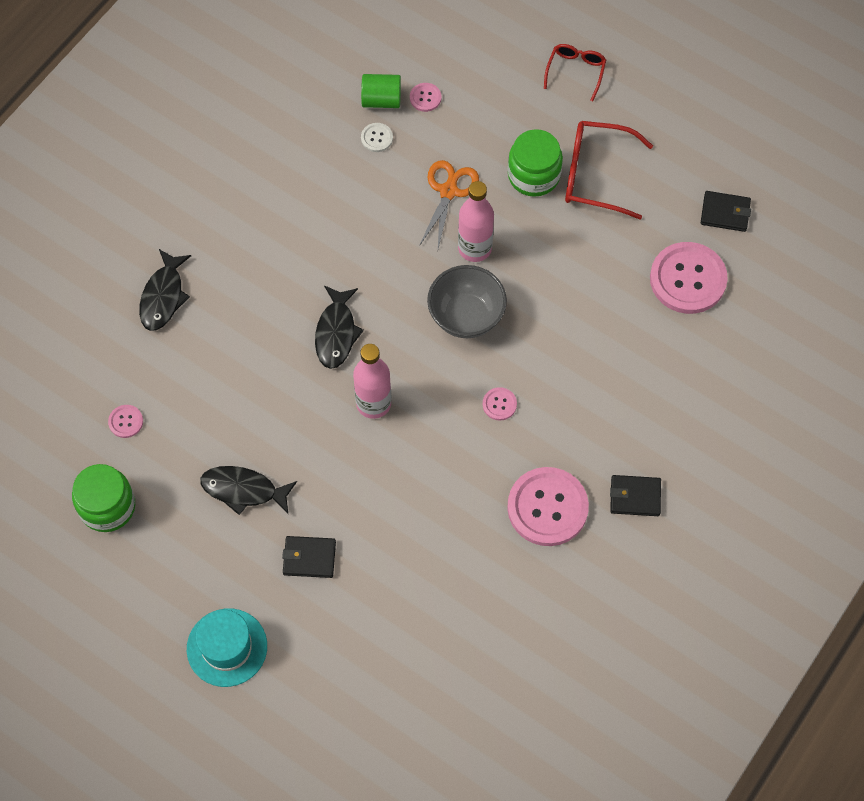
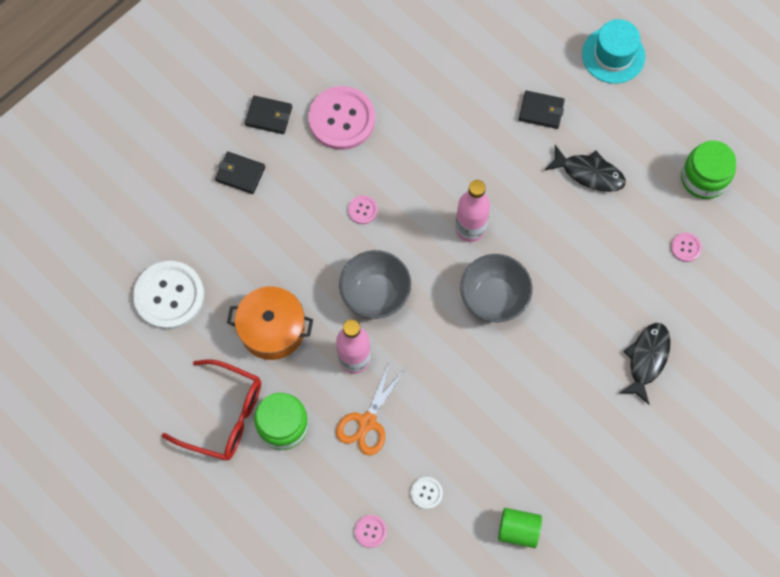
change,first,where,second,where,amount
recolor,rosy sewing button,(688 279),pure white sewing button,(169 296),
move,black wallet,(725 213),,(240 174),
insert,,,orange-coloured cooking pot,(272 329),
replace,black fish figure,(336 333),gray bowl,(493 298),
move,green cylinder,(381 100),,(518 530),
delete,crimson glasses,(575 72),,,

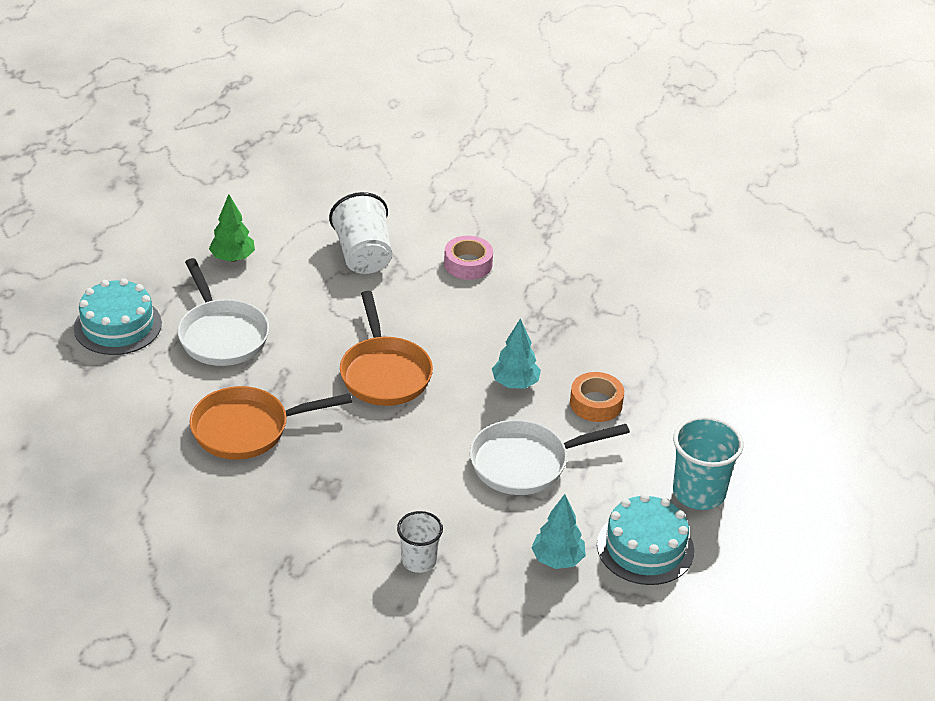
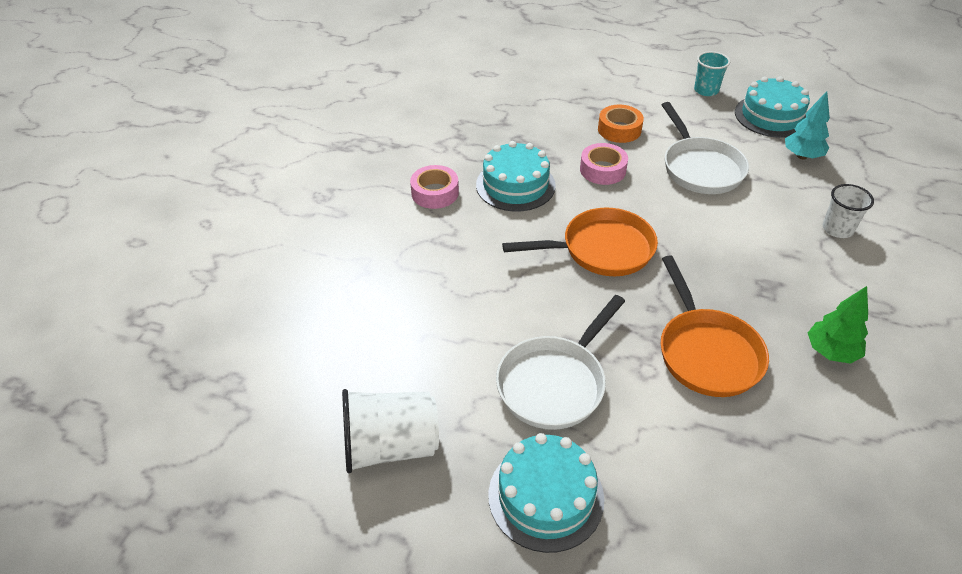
change,first,where,second,where,amount
move,pure white cup,(363 255),,(391 446),
insert,,,turquoise layer cake,(515 185),
rotate,pure white pan,(221 335),,(555 383),150 degrees clockwise
replace,turquoise toy tree,(515 383),rosy tape,(602 170),
resize,turquoise cup,(699 493),,(706 90),x0.63
move,green toy tree,(232 258),,(831 352),

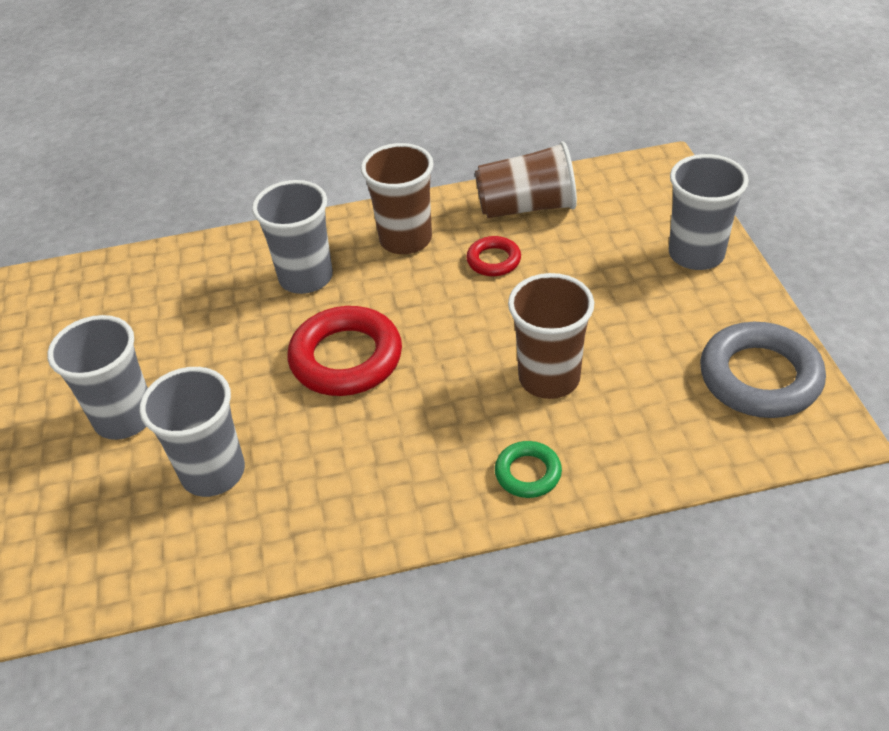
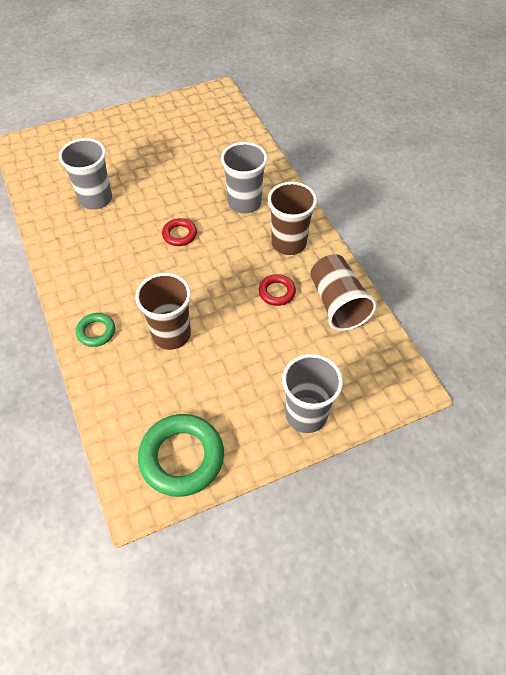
change,first,where,second,where,amount
recolor,gray hoop,(759 377),green hoop,(182 457),
resize,crimson hoop,(346 358),,(179 234),x0.52
delete,gray cup,(125 418),,,

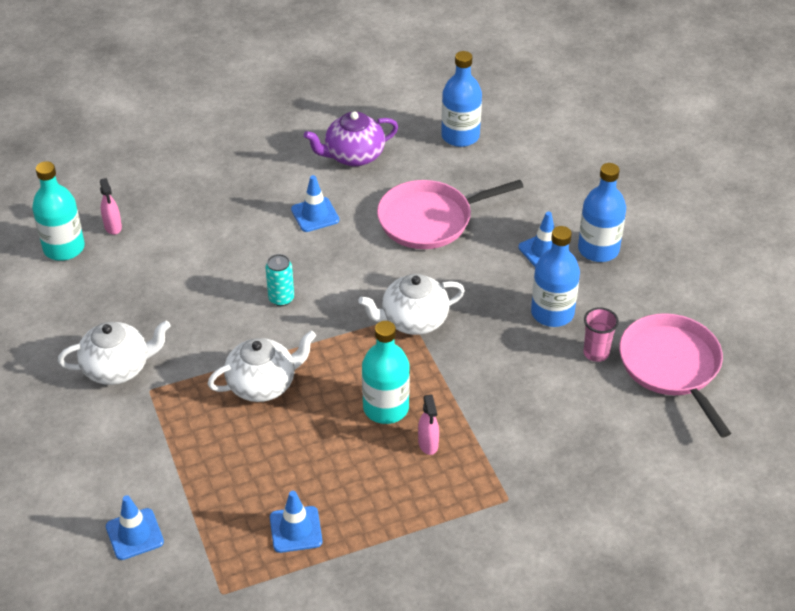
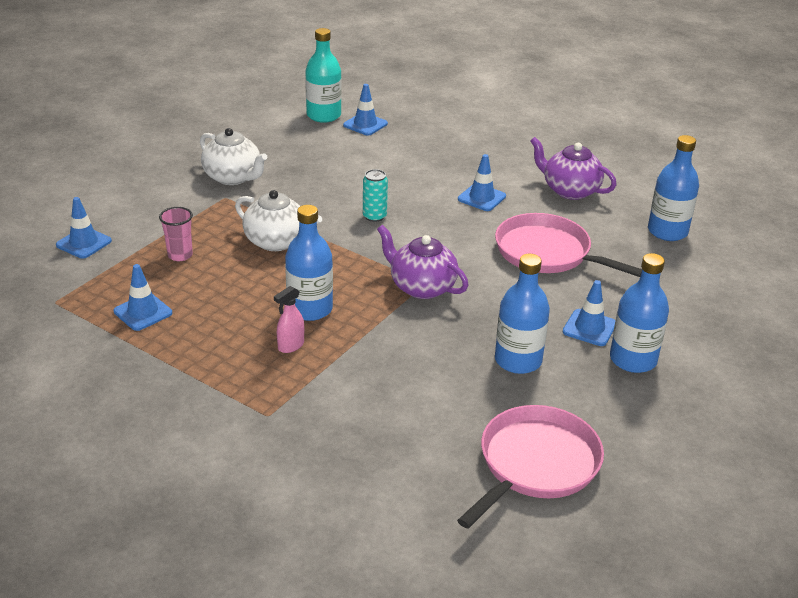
change,first,where,second,where,amount
move,rosy cup,(596 353),,(180 255),
recolor,turquoise drink bottle,(386 408),royal blue drink bottle,(310 309),
replace,rosy spray bottle,(113 227),royal blue safety cone,(365 124),
recolor,pure white teapot,(413 320),purple teapot,(421 287),

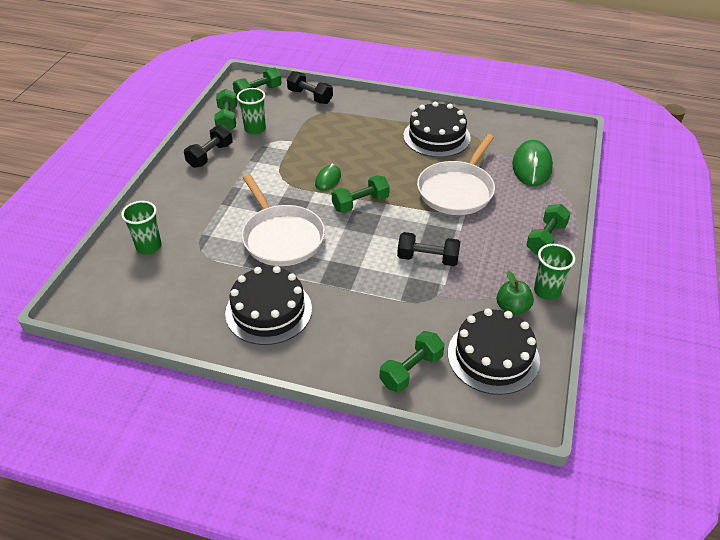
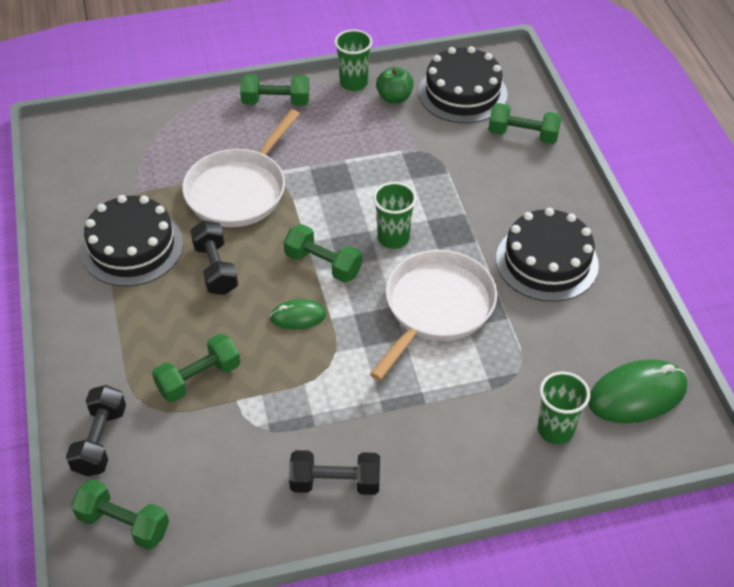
change,first,where,second,where,amount
move,green free weight,(227 119),,(199 378),
rotate,pure white pan,(457 190),,(239 190),120 degrees clockwise
move,black free weight,(427 258),,(215 268),
move,green cup,(255 129),,(393 238),
move,green PC mouse,(532 166),,(637 394),

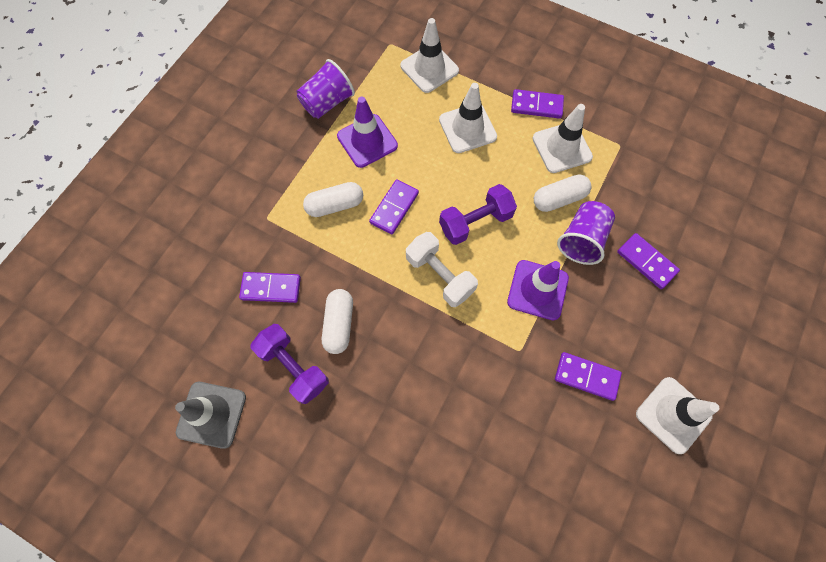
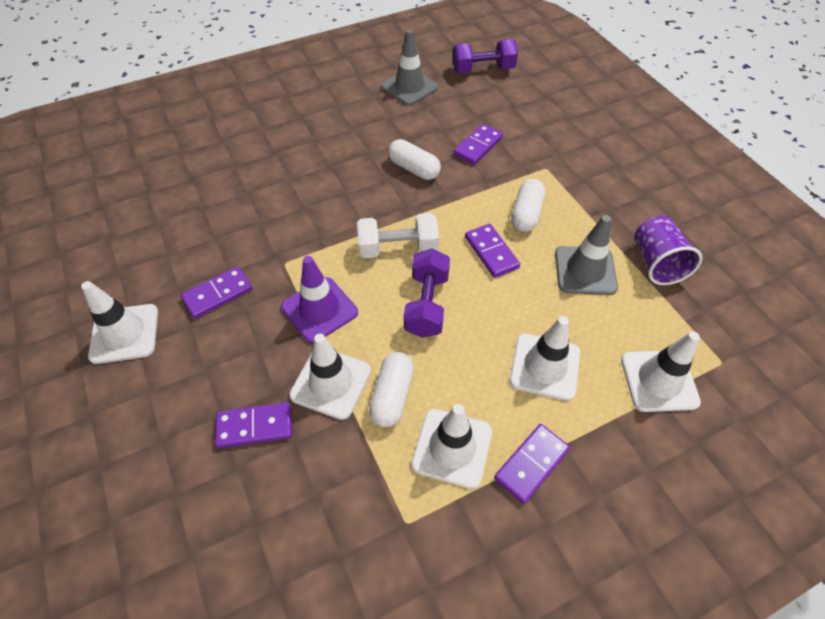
change,first,where,second,where,amount
replace,purple cup,(582 240),pure white safety cone,(331 383),
move,purple free weight,(294 367),,(483 70),
recolor,purple safety cone,(367 141),gray safety cone,(585 270),

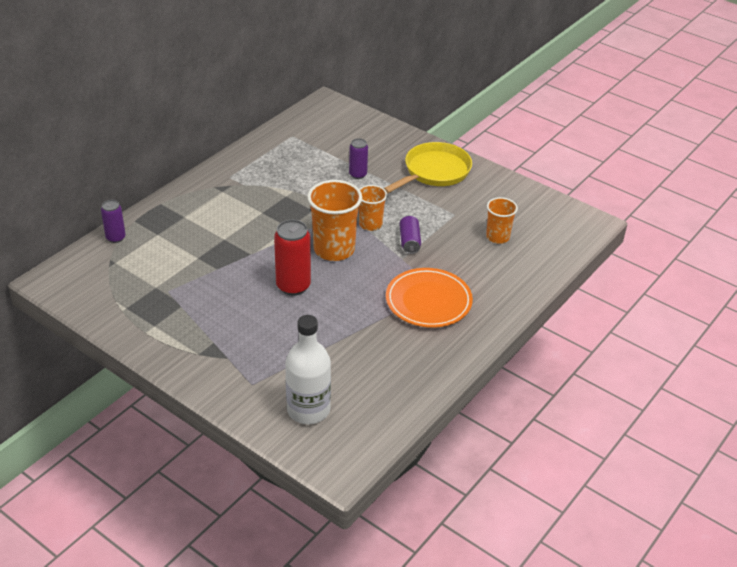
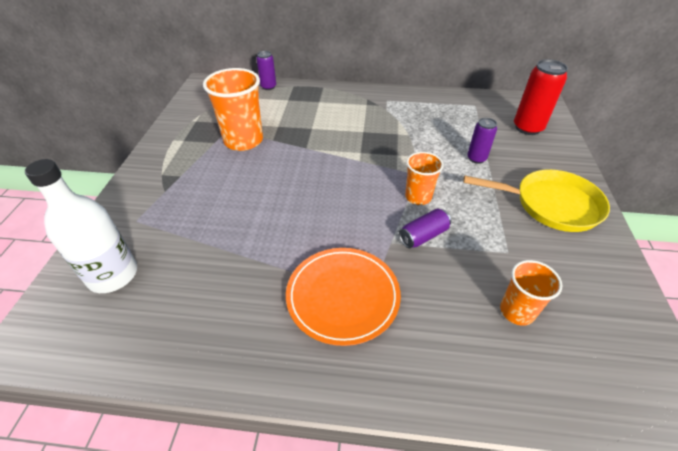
change,first,where,second,where,amount
move,orange-coloured cup,(334 249),,(243 141),
move,crimson soda can,(293 286),,(527 128),

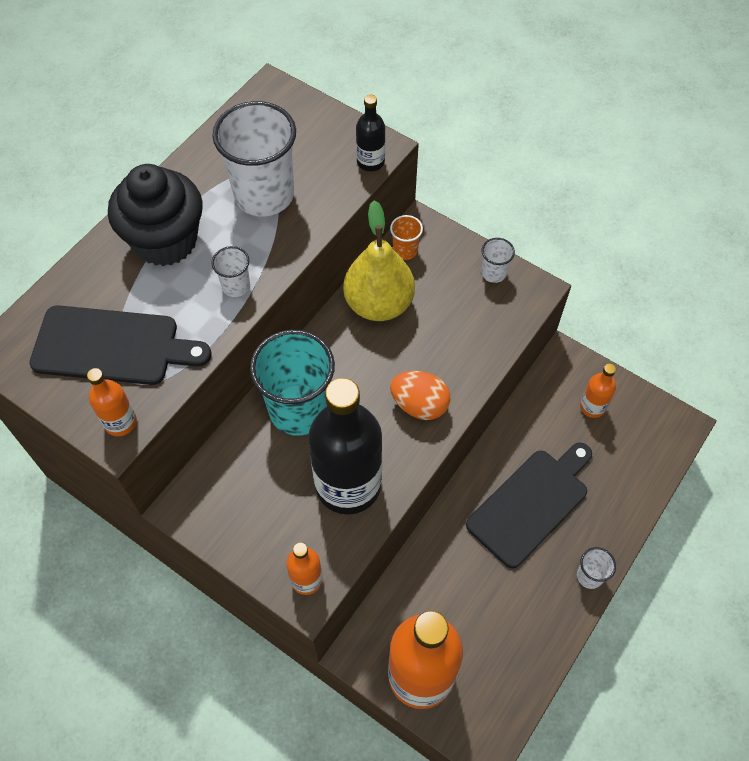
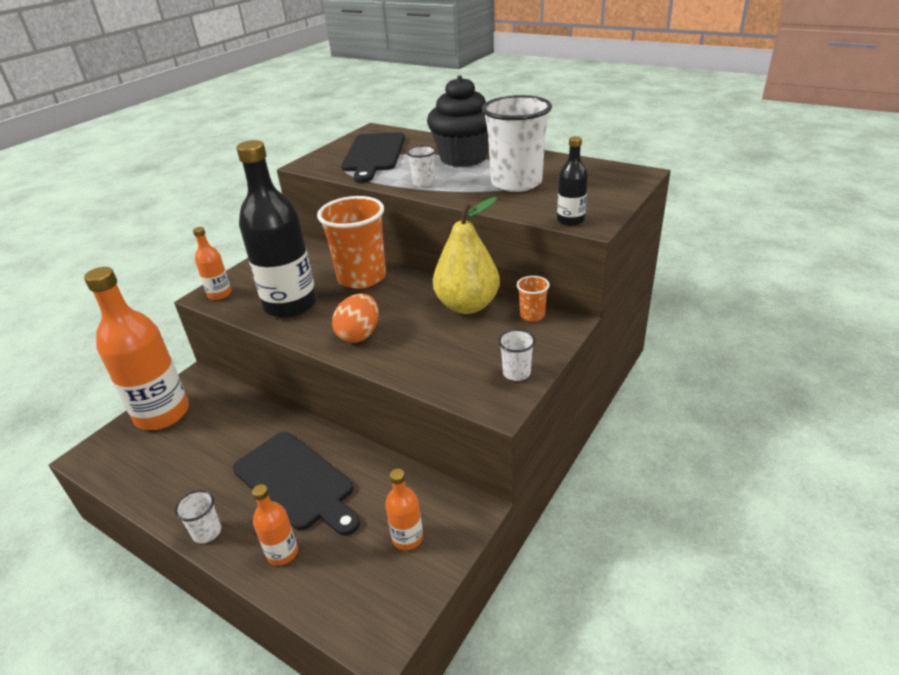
change,first,where,second,where,amount
move,orange-coloured drink bottle,(120 422),,(282 552),
recolor,turquoise cup,(299 409),orange-coloured cup,(362 277),

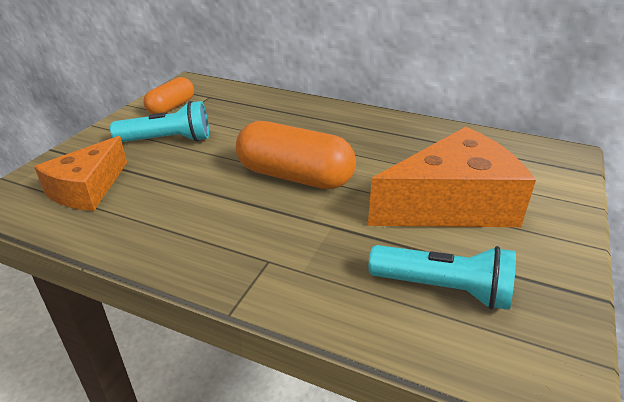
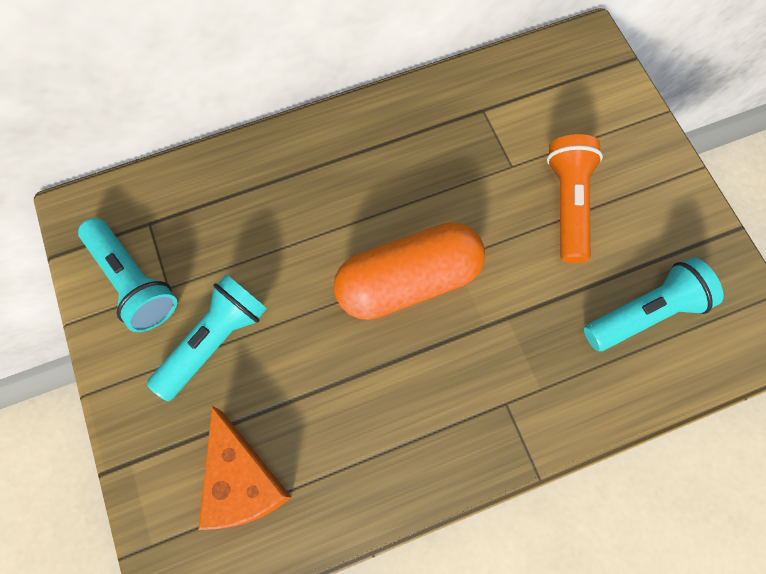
change,first,where,second,where,amount
replace,orange-coloured pill,(171 107),turquoise pocket torch,(133 282),
replace,orange-coloured piece of cheese,(452 205),orange-coloured pocket torch,(568 204),

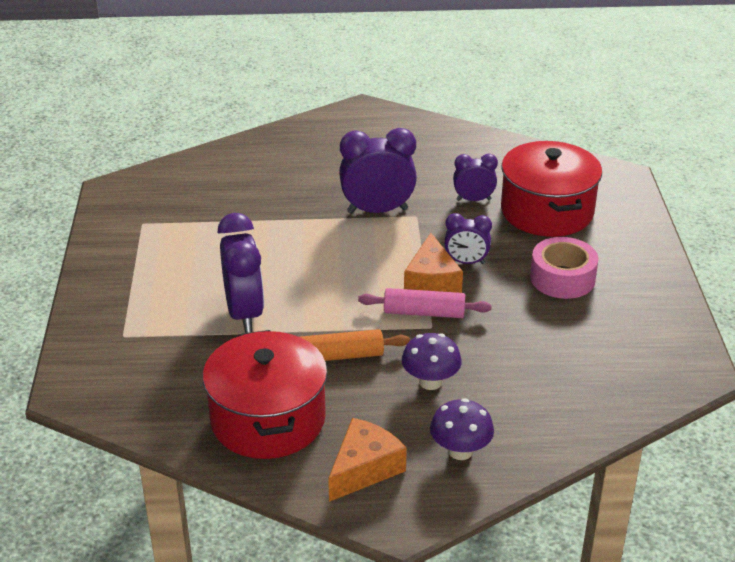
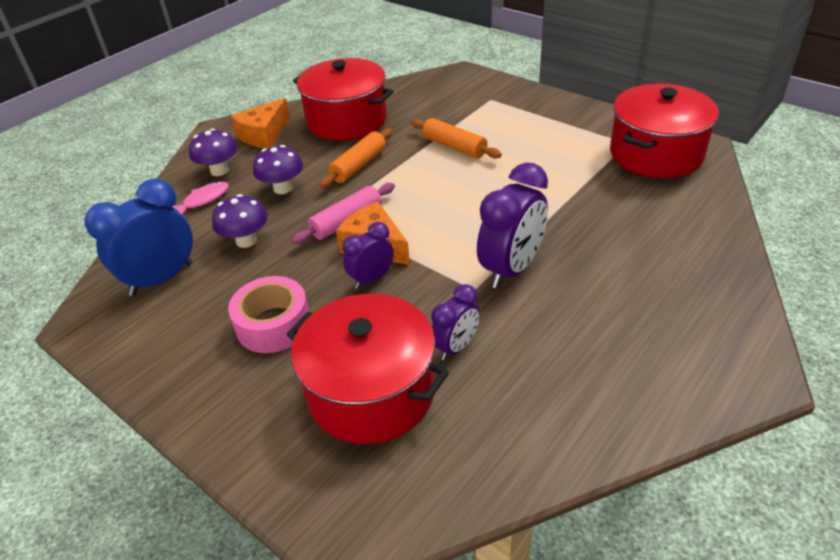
change,first,where,second,where,amount
insert,,,royal blue alarm clock,(161 279),
insert,,,rosy fish figure,(204 200),
insert,,,purple fungus,(246 241),
rotate,orange-coloured piece of cheese,(364 469),,(264 134),45 degrees clockwise
replace,purple alarm clock,(244 313),orange-coloured dough roller,(454 147),
insert,,,crimson cooking pot,(656 154),

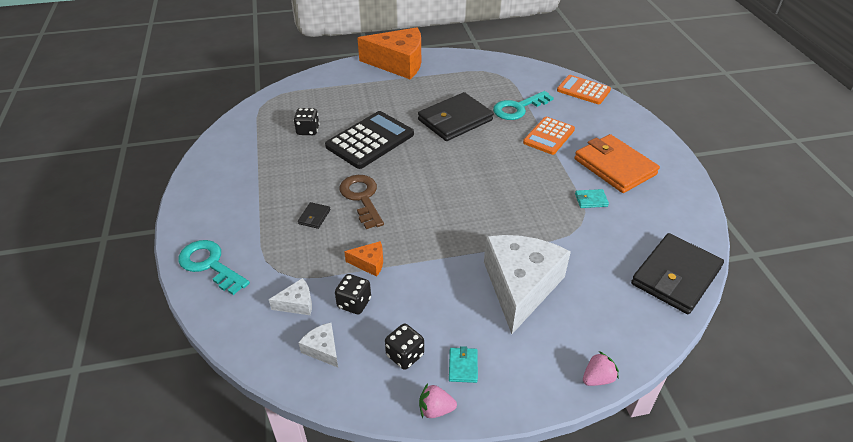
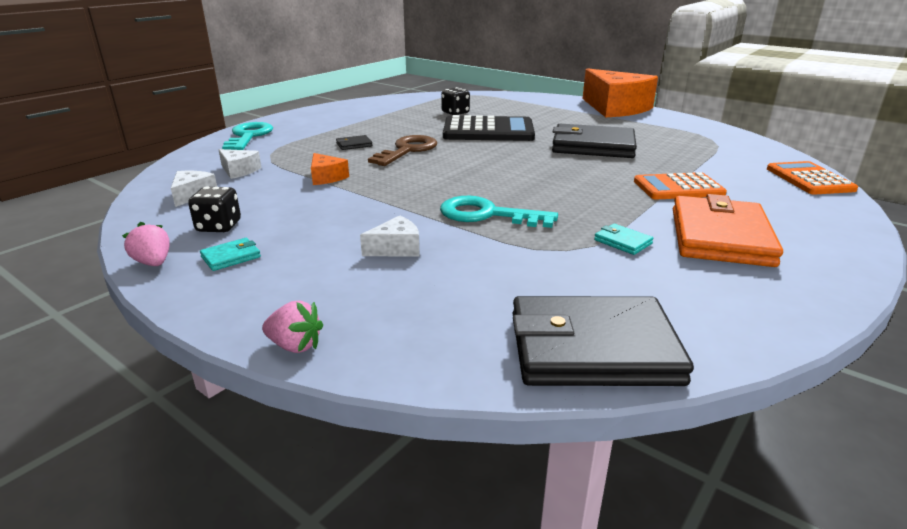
change,first,where,second,where,amount
resize,pure white piece of cheese,(520 286),,(396 248),x0.42
move,turquoise latchkey,(518 108),,(487 215),
delete,black game die,(354 303),,,

